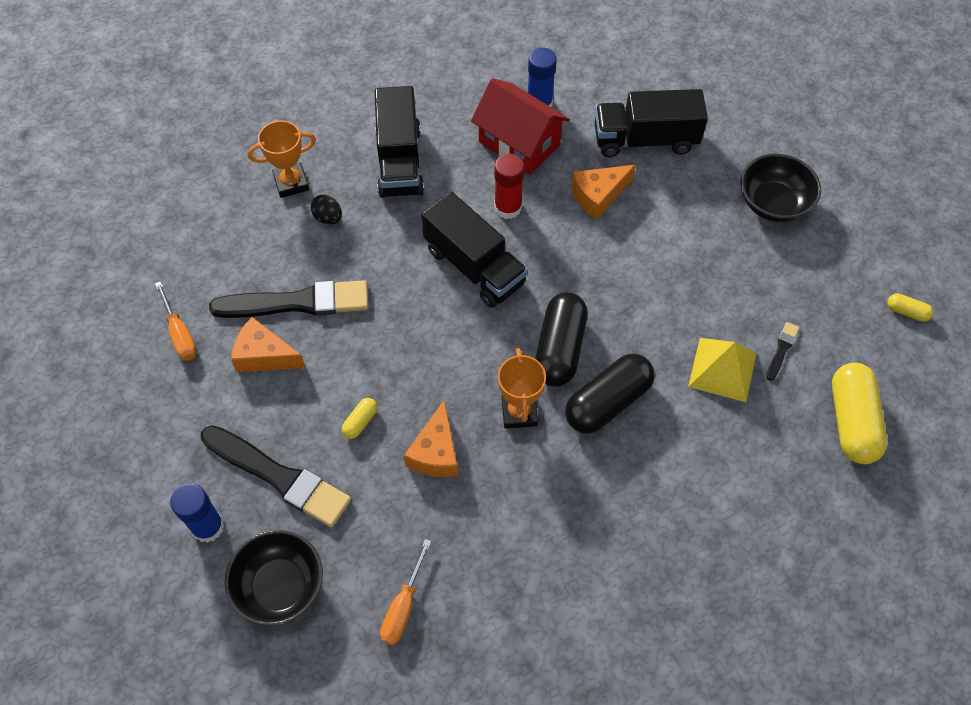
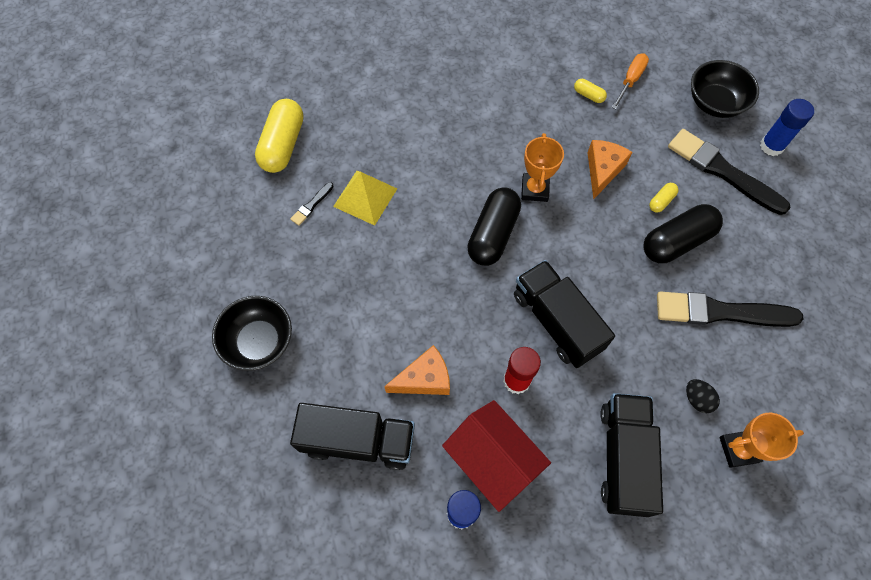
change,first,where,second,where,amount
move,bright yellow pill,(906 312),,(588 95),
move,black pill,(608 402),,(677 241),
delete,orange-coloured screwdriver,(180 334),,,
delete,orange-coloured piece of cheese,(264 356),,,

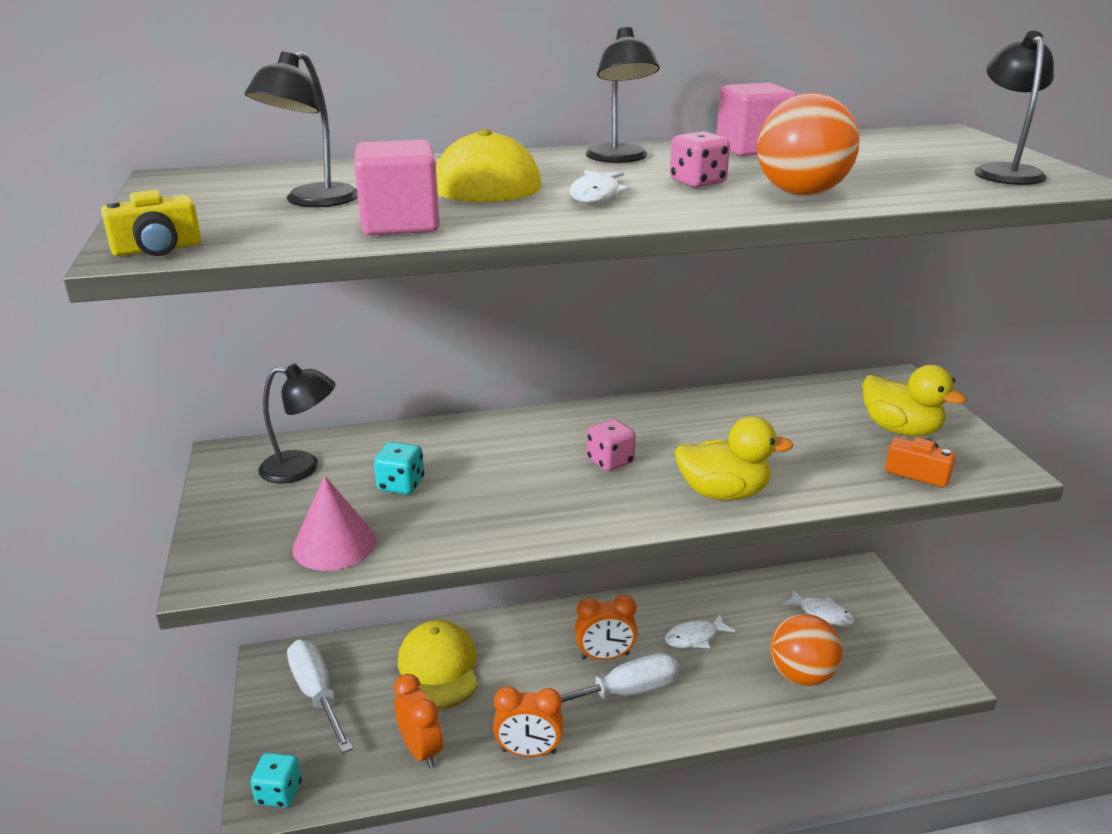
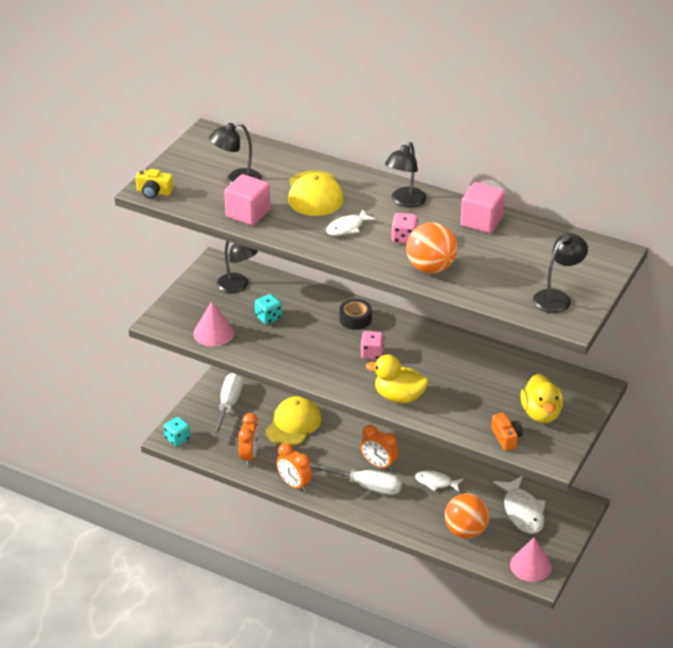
change,first,where,second,where,amount
insert,,,black tape,(355 319),
rotate,bright yellow toy duck,(723 493),,(399 397),150 degrees clockwise
resize,pure white fish figure,(822 613),,(522 511),x1.64
insert,,,rosy solid cone,(530 565),

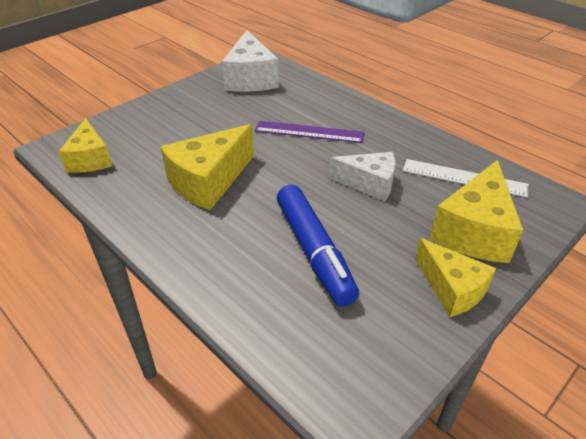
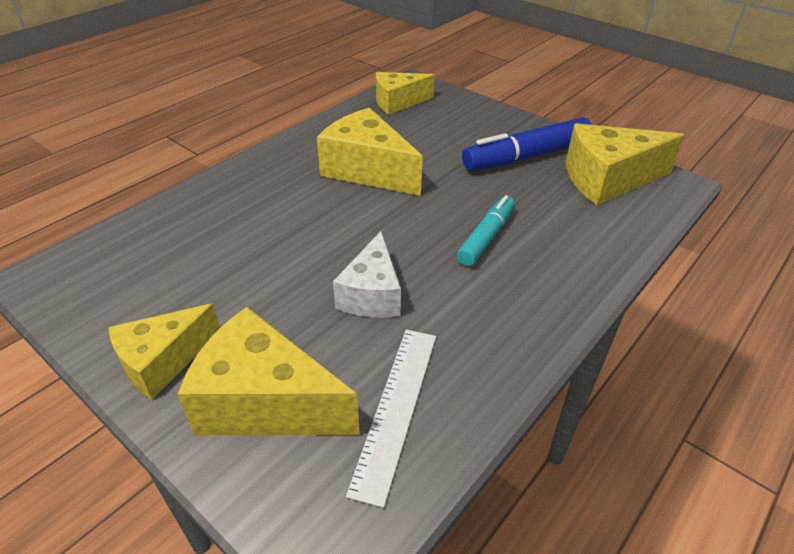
change,first,where,second,where,amount
replace,purple measuring stick,(309 132),turquoise marker pen,(486 237),
move,royal blue marker pen,(314 251),,(527 156),
recolor,pure white piece of cheese,(250 78),bright yellow piece of cheese,(608 179),

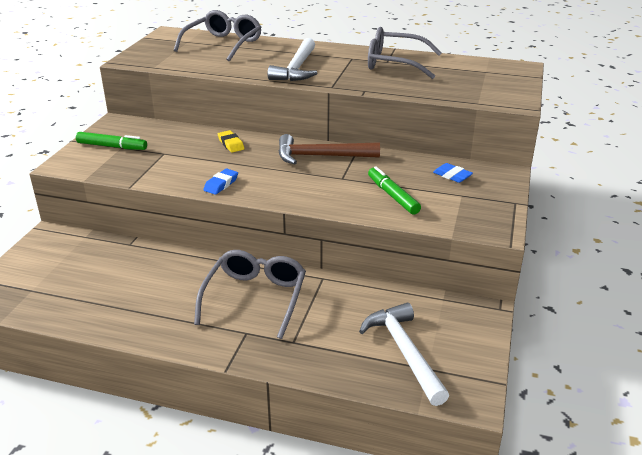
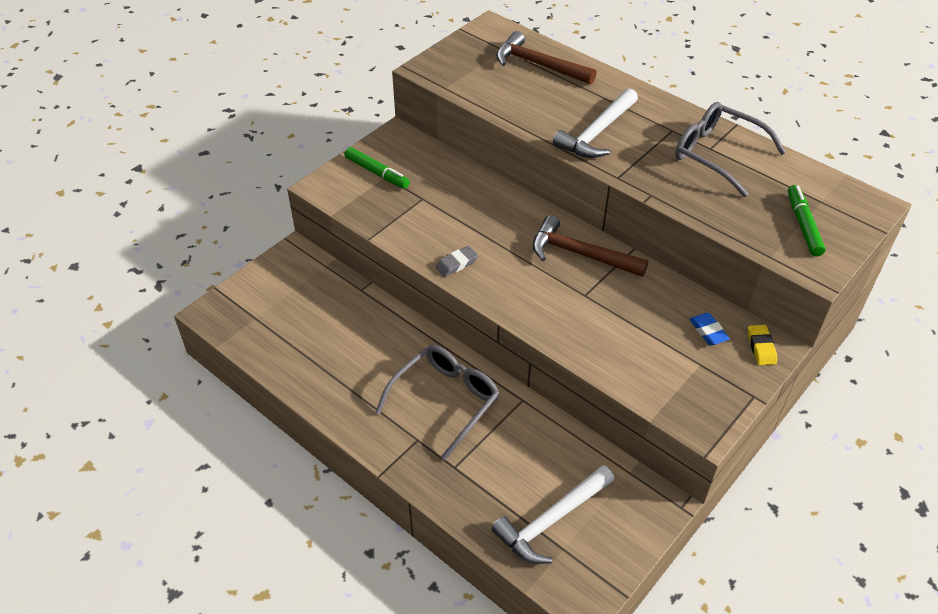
change,first,where,second,where,amount
recolor,royal blue eraser,(221 184),gray eraser,(456 264),
rotate,pure white claw hammer,(404 352),,(551 520),135 degrees counterclockwise
replace,gray glasses,(223 44),russet claw hammer,(539 65),
move,bright yellow eraser,(231 144),,(761 347),
move,green marker pen,(392 196),,(803 225),

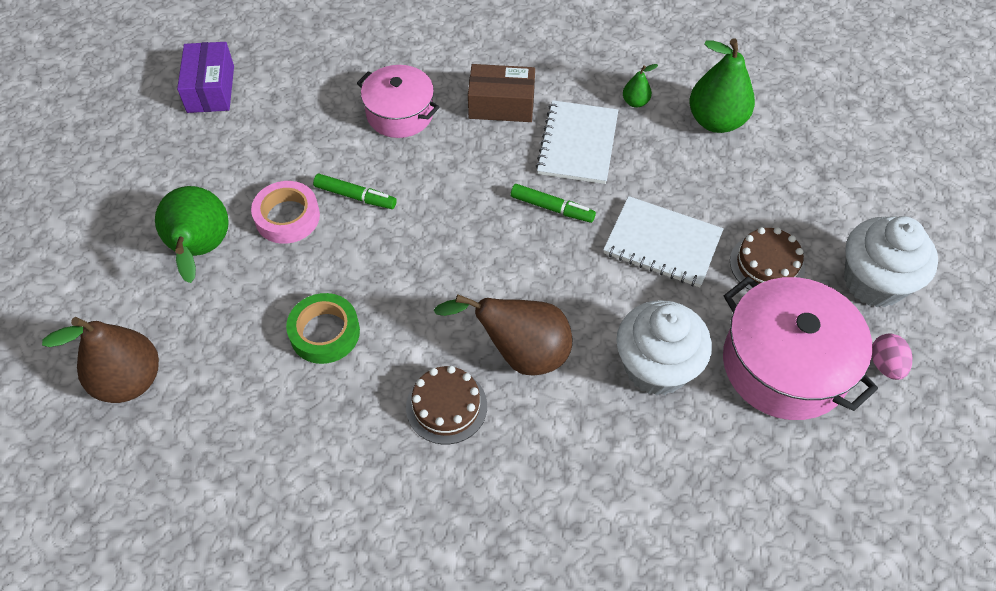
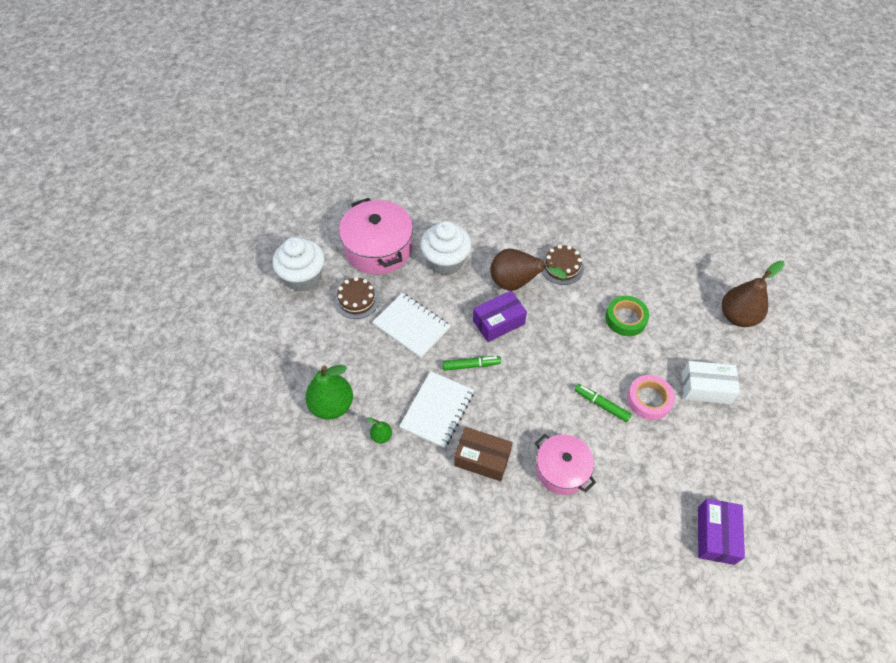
change,first,where,second,where,amount
rotate,green marker pen,(552 208),,(471 365),135 degrees clockwise
insert,,,purple package,(498 322),
replace,green pear fruit,(201 251),pure white package,(705 388),
delete,rosy toy egg,(885 365),,,

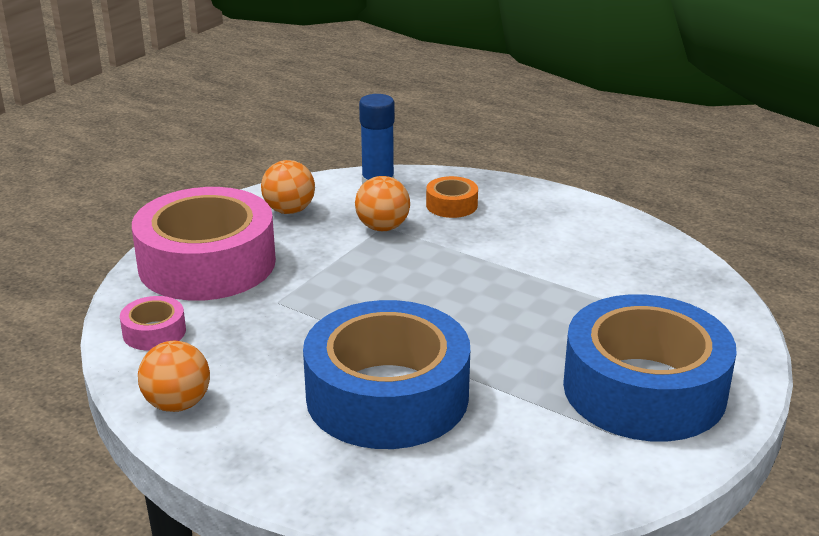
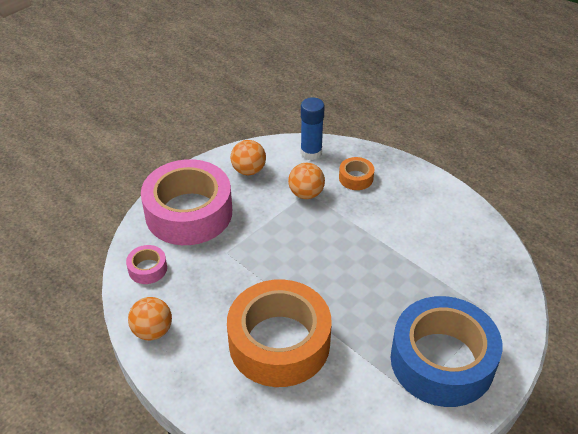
change,first,where,second,where,amount
recolor,royal blue tape,(387 396),orange-coloured tape,(279 343),

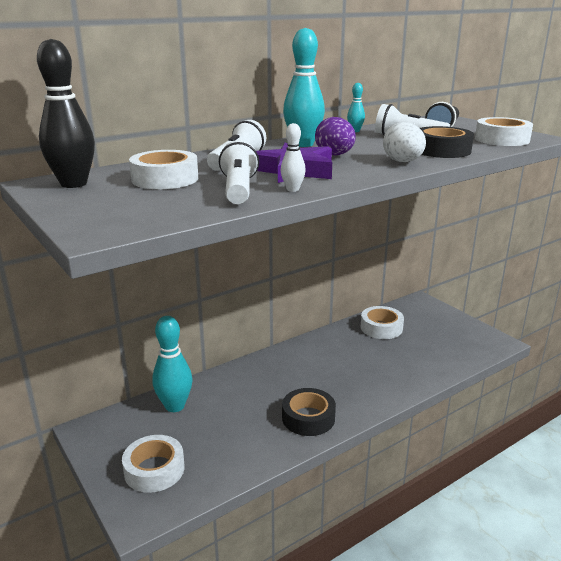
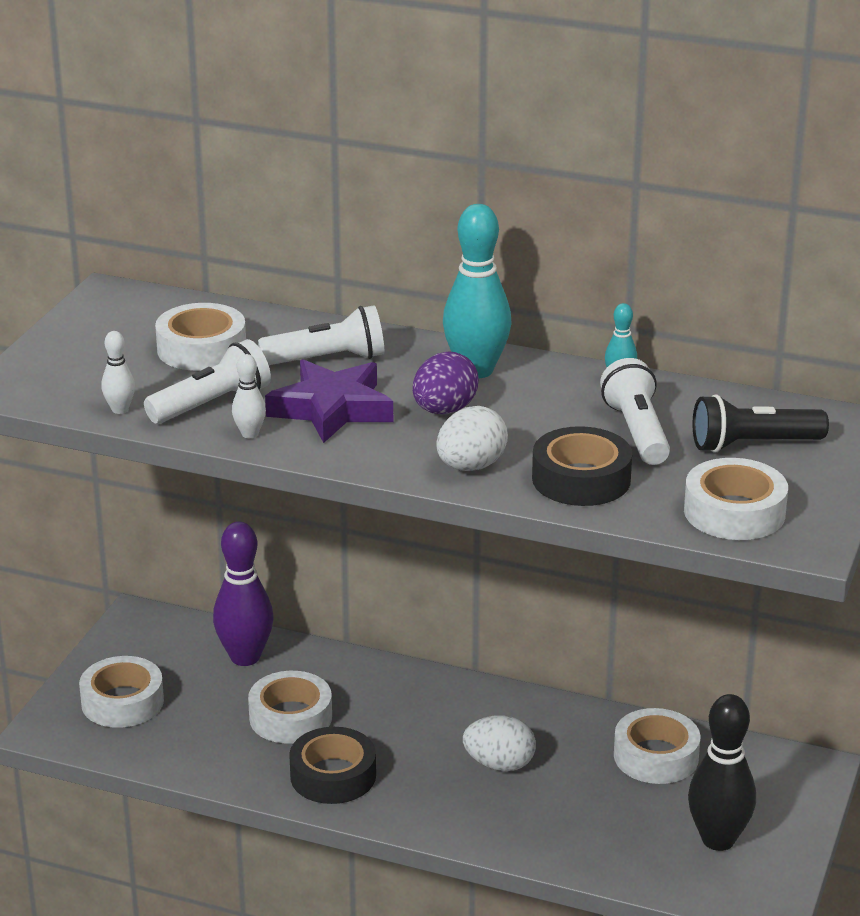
change,first,where,second,where,amount
insert,,,pure white bowling pin,(120 409),
recolor,turquoise bowling pin,(175 406),purple bowling pin,(245 657),
insert,,,pure white tape,(290 717),
insert,,,pure white toy egg,(499 764),
move,black bowling pin,(74 184),,(718 839),

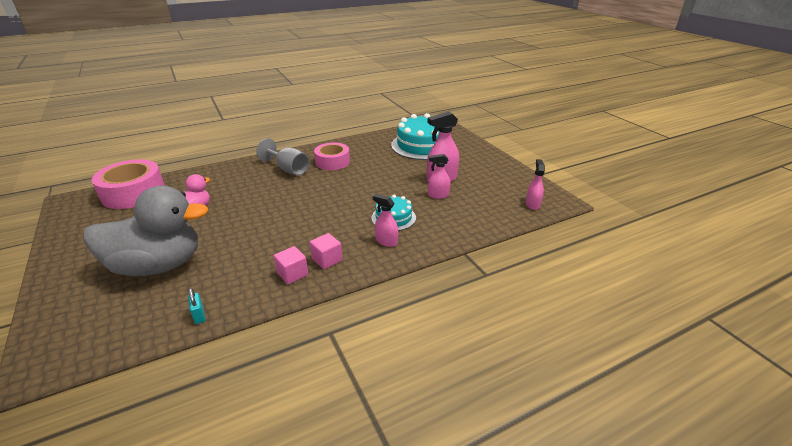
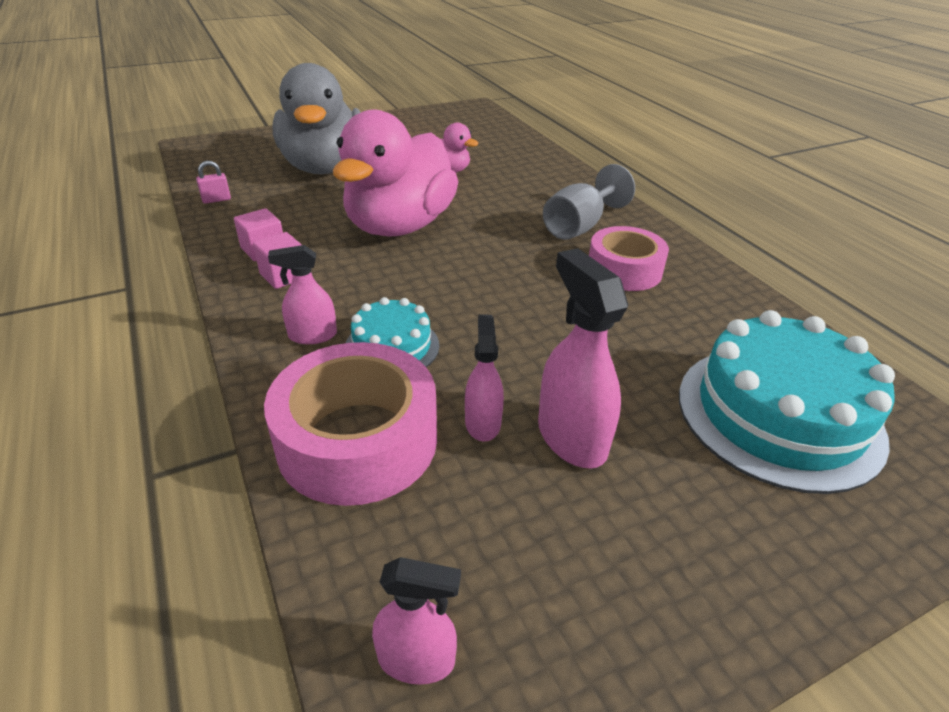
change,first,where,second,where,amount
recolor,turquoise small lock,(199 316),rosy small lock,(216 200),
move,rosy tape,(133 193),,(357 440),
rotate,rosy spray bottle,(386 241),,(312 335),135 degrees counterclockwise
insert,,,rosy toy duck,(399 226),

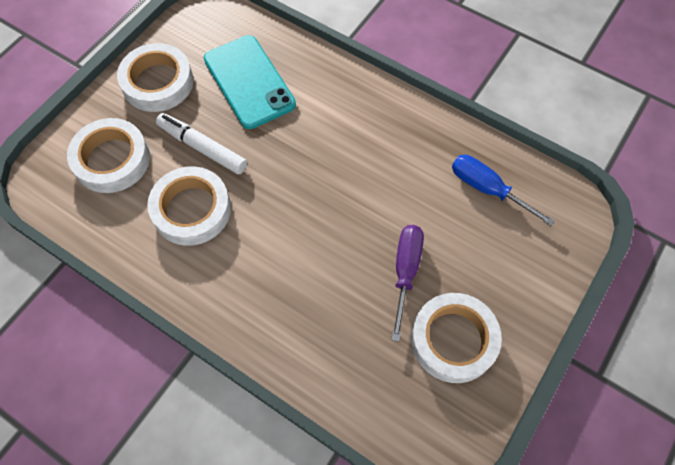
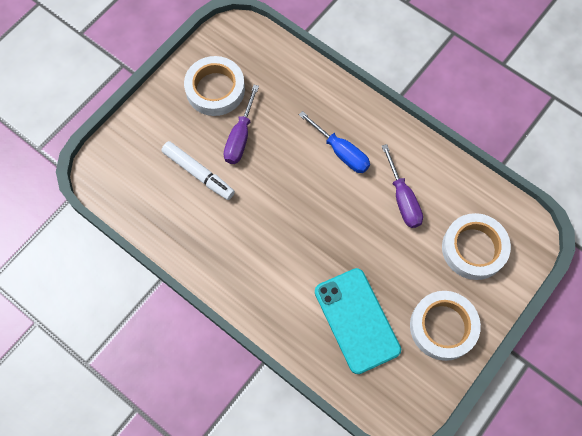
change,first,where,second,where,amount
move,pure white marker pen,(202 148),,(198 173),
move,royal blue screwdriver,(488 189),,(340 151),
replace,pure white tape,(192 210),purple screwdriver,(402 198),

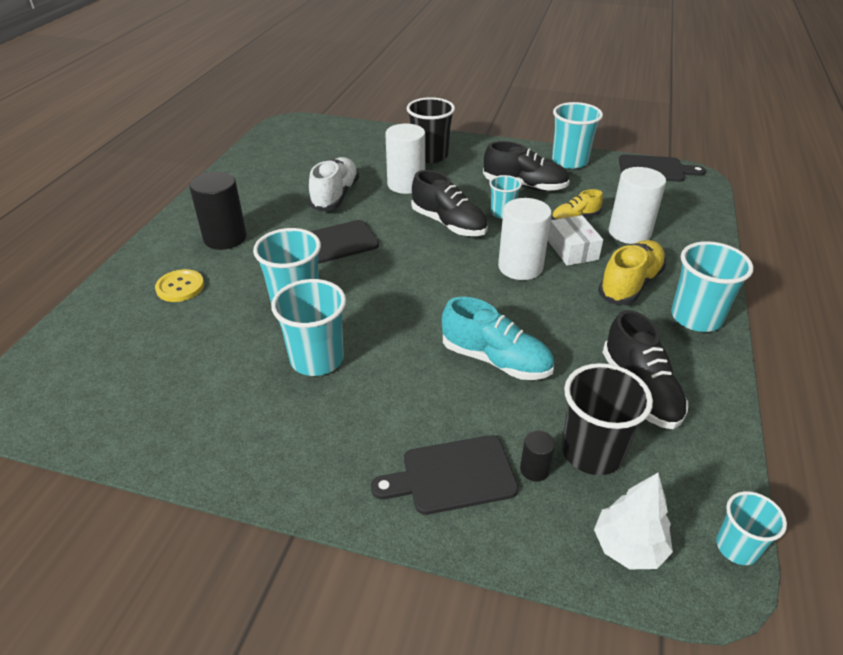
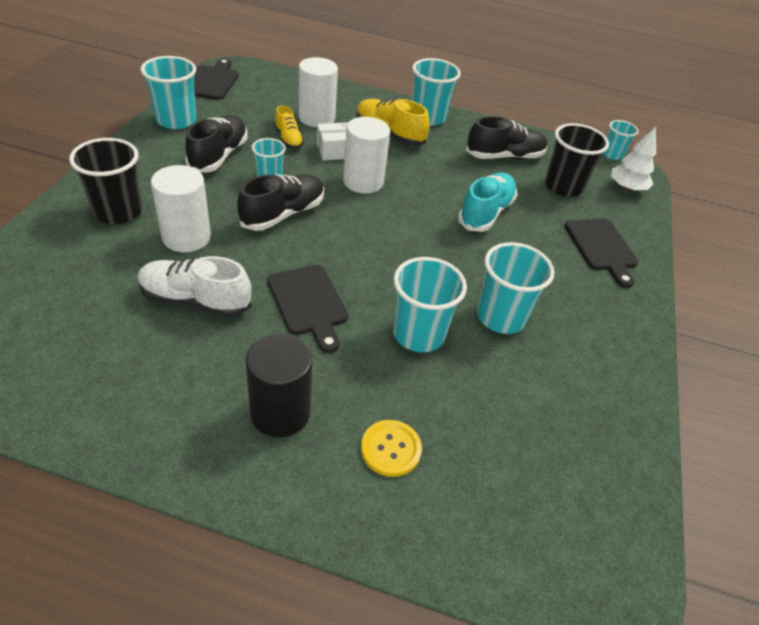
change,first,where,second,where,amount
delete,black cylinder,(534 469),,,

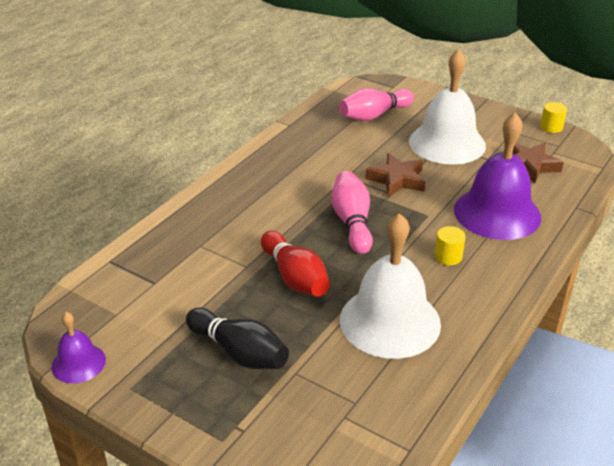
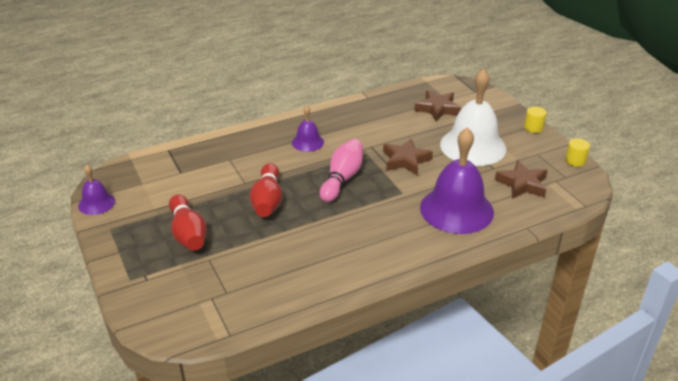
change,first,where,second,where,amount
recolor,black bowling pin,(239 352),crimson bowling pin,(188 233),
insert,,,purple school bell,(307 142),
replace,rosy bowling pin,(374 115),russet star shape,(437 109),
move,bright yellow cylinder,(448 256),,(533 127),
delete,pure white school bell,(390 321),,,

